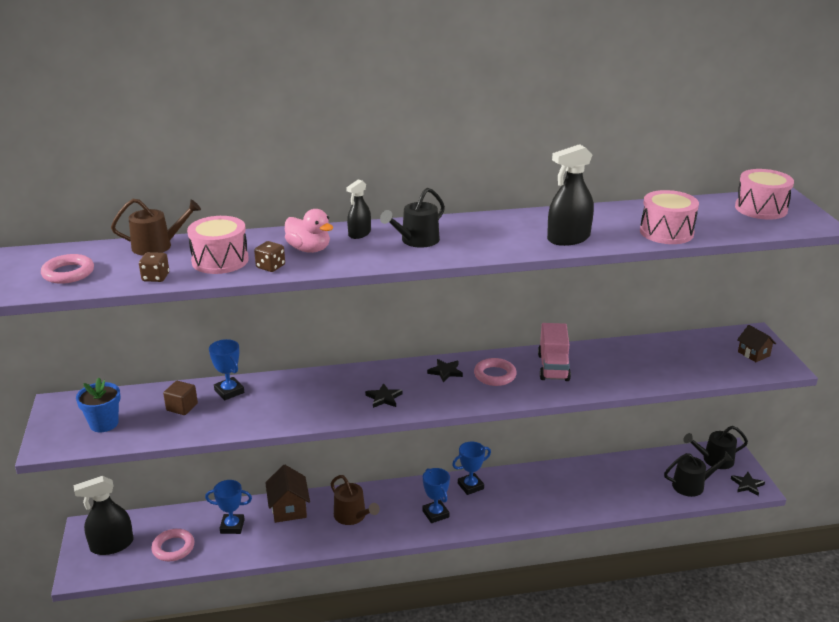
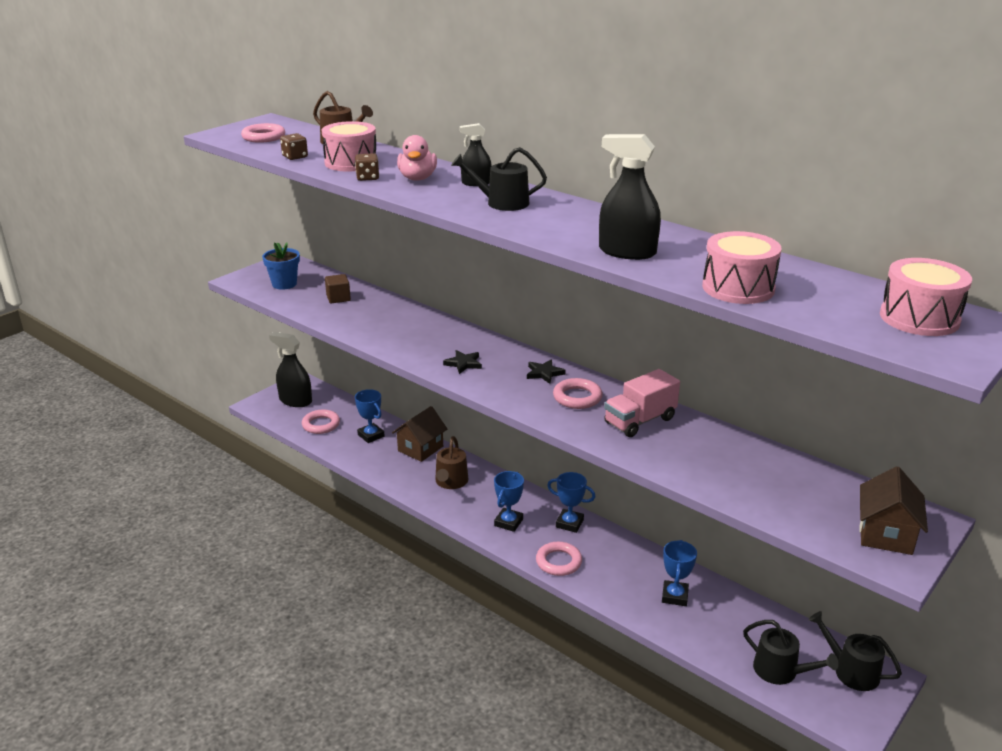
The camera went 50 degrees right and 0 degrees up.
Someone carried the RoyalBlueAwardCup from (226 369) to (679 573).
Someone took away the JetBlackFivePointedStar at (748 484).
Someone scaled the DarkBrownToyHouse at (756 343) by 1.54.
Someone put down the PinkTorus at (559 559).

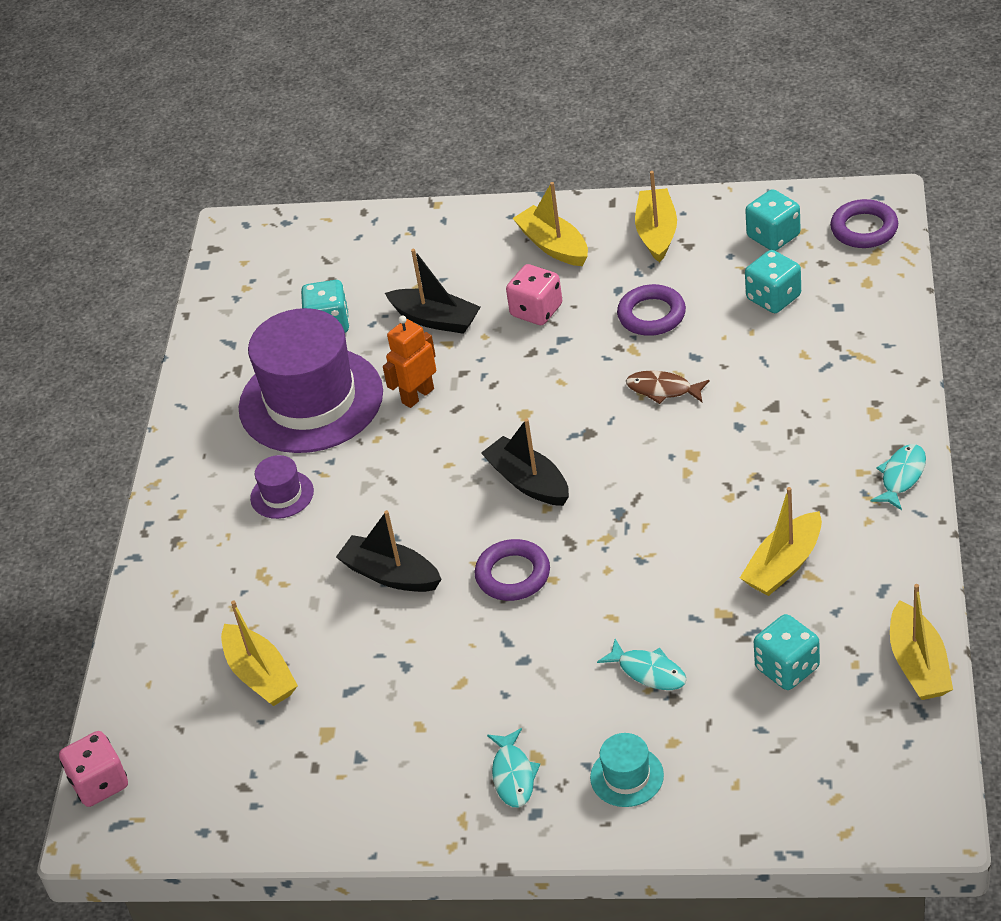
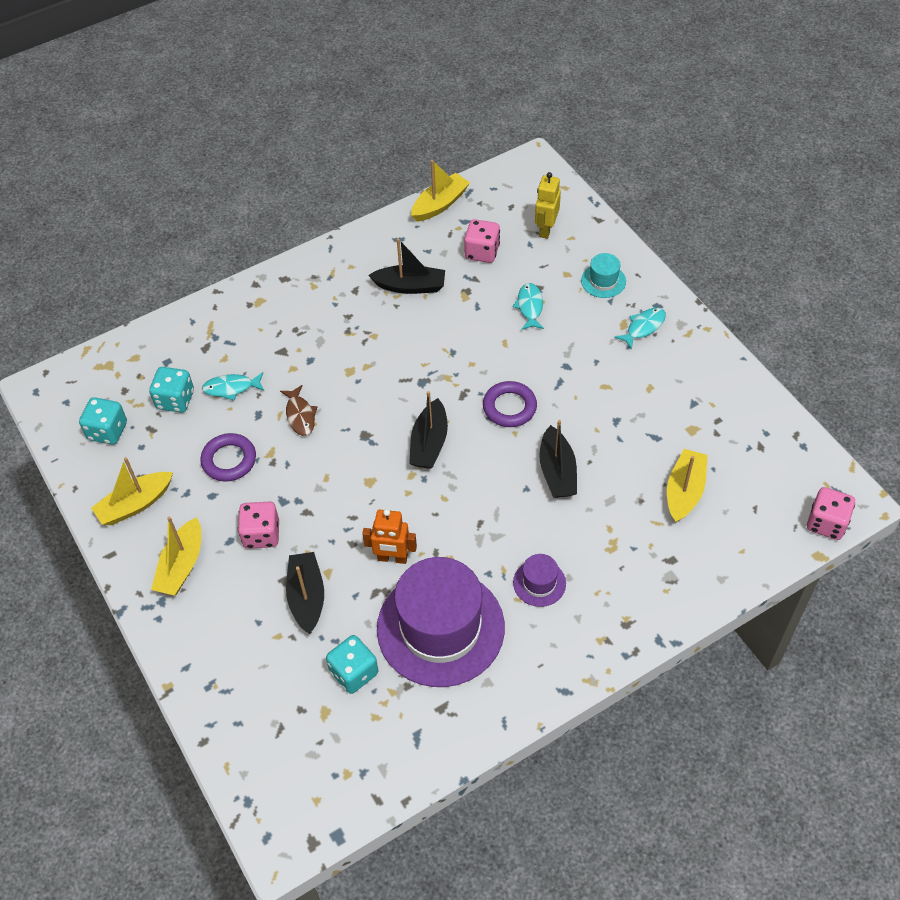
The camera went 130 degrees left and 10 degrees up.
Someone repainted the GoldenBoat at (781 541), which became the JetBlackBoat at (406 266).
Someone repainted the TurquoiseGameDie at (787 652), which became the PinkGameDie at (482 241).
Someone took away the VioletTorus at (864 223).
Someone carried the TurquoiseFishFigure from (898 477) to (233 386).
Someone put down the GoldenToyRobot at (548 205).

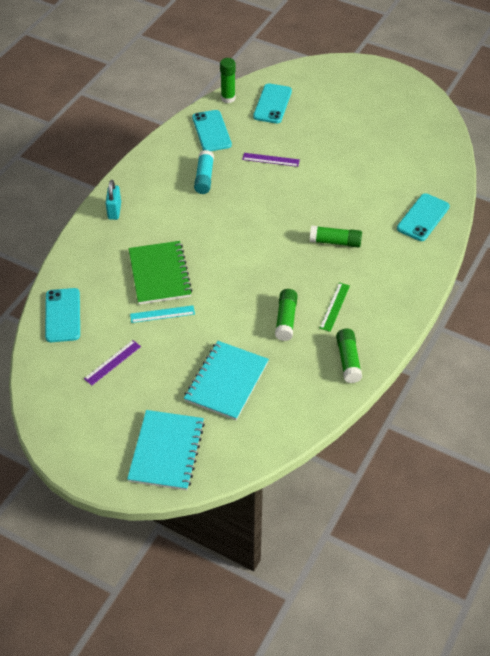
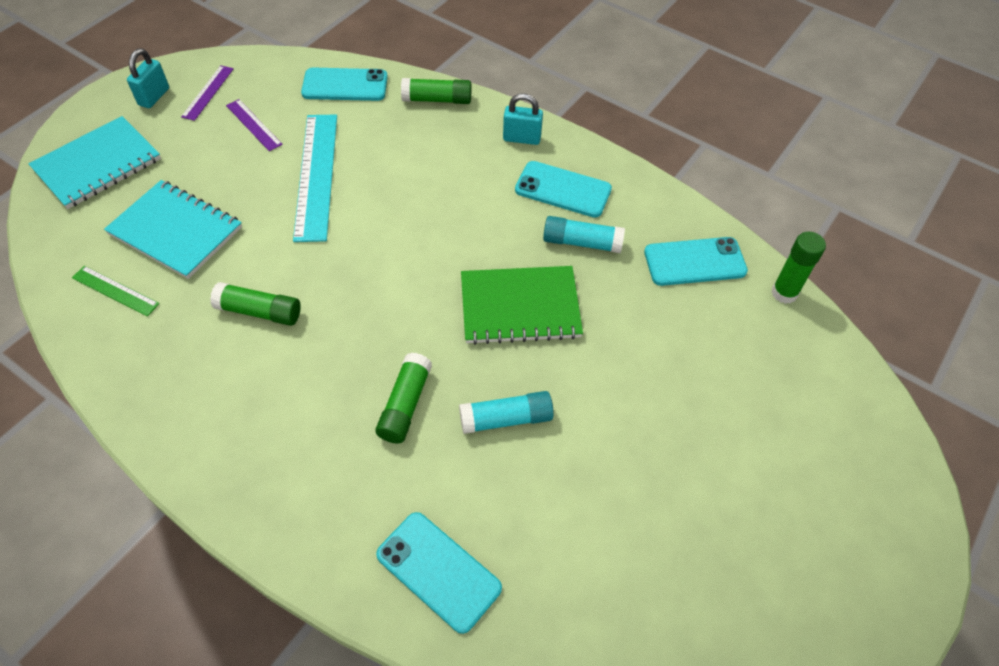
The camera went 95 degrees right and 5 degrees up.
Someone rotated the TurquoiseNotepad at (166 450) by 60 degrees counterclockwise.
Someone carried the LeafGreenNotepad from (161 272) to (522 305).
Someone scaled the TurquoiseStraightedge at (162 314) by 1.97.
Someone carried the VioletStraightedge from (271 160) to (207 93).
Someone carried the TurquoisePhone from (272 103) to (563 189).
Someone carried the LeafGreenStraightedge from (334 307) to (115 291).
Someone carried the LeafGreenStickOfGlue from (349 356) to (436 91).
Someone put down the TurquoisePadlock at (148 78).
Someone put down the TurquoiseStickOfGlue at (506 412).

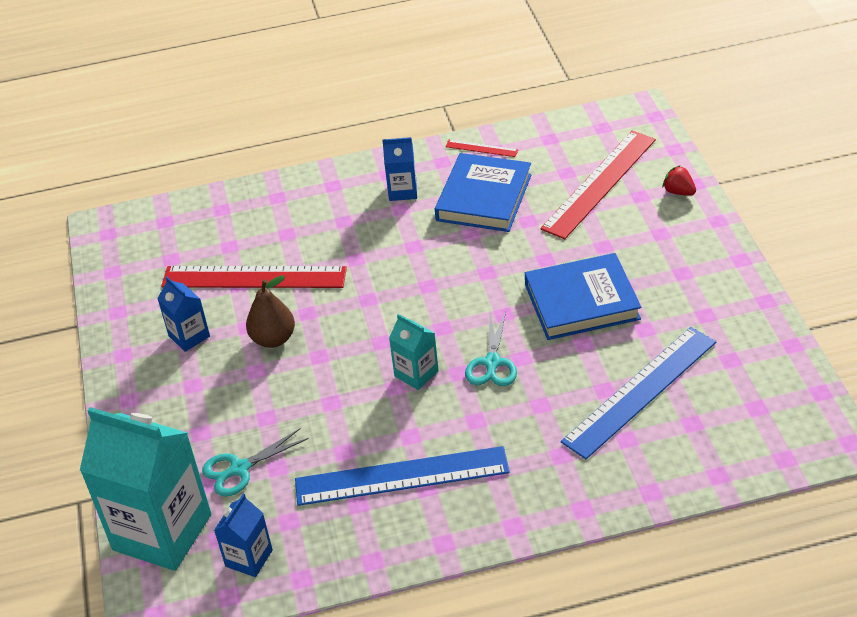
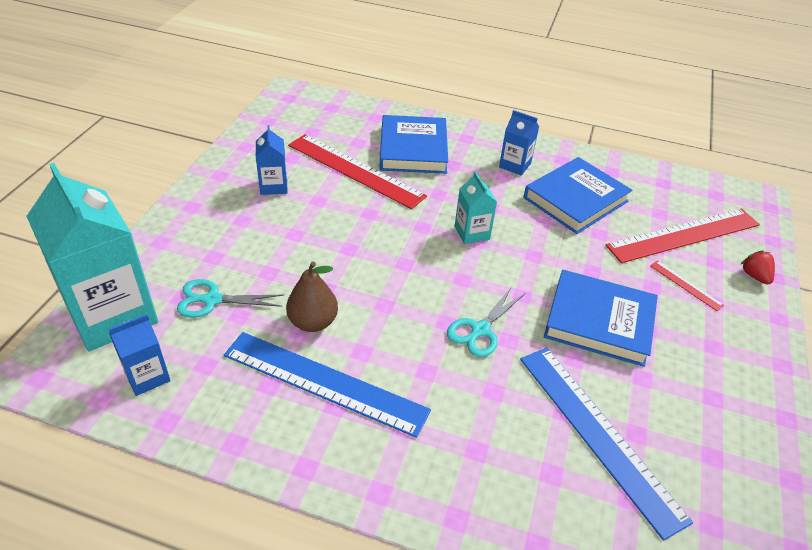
The camera went 25 degrees right and 0 degrees up.
Someone carried the DarkBrownPear from (270 311) to (312 296).
Someone carried the TurquoiseMilkCarton from (414 352) to (476 207).
Someone carried the RedStraightedge from (481 148) to (687 286).
Someone rotated the RoyalBlueStraightedge at (638 393) by 75 degrees clockwise.
Someone put down the RoyalBlueHardcover at (414 144).

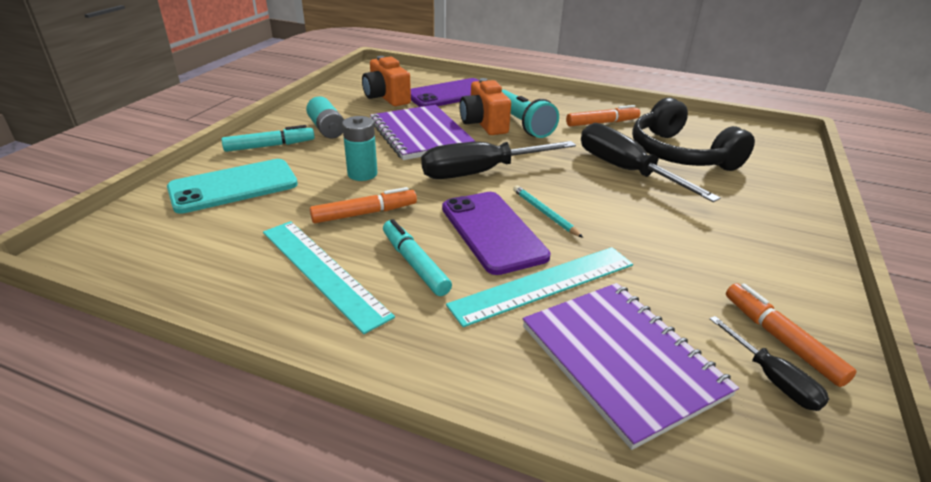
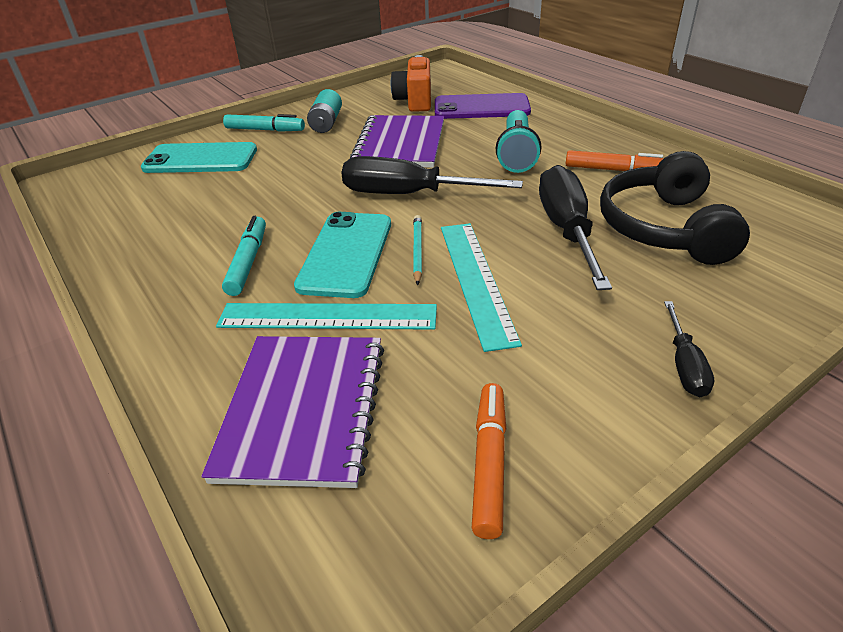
The camera went 35 degrees right and 5 degrees up.
Someone carried the TurquoiseStraightedge from (329 277) to (481 287).
Someone took away the OrangeColouredMarker at (363 205).
Someone took away the TurquoiseBattery at (360 148).
Someone repainted the VioletPhone at (496 233), which became the TurquoisePhone at (342 255).
Someone took away the OrangeColouredPhotoCamera at (485 106).
Someone carried the JetBlackScrewdriver from (769 363) to (689 349).

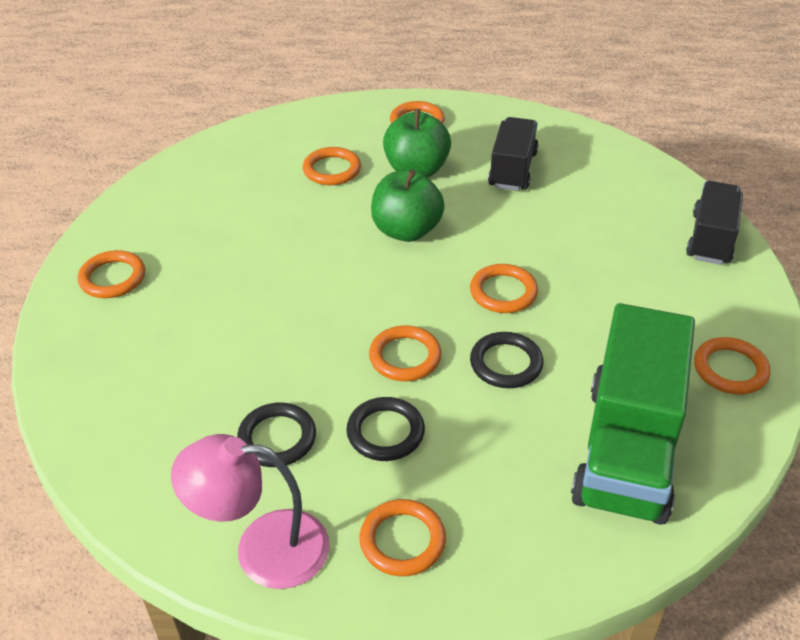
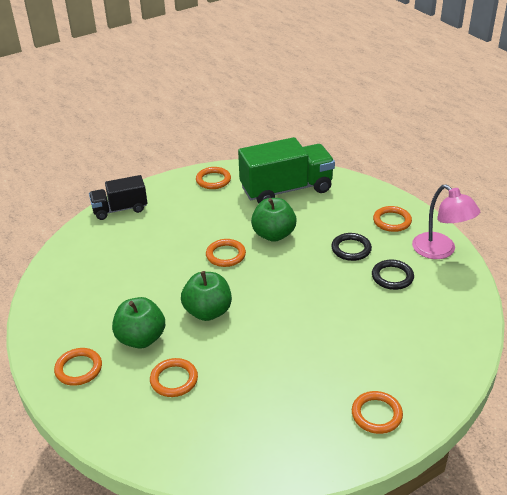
The camera went 125 degrees left and 5 degrees down.
Someone took away the OrangeColouredTorus at (405 353).
Someone swapped the JetBlackTorus at (507 360) for the LeafGreenApple at (274 220).
Someone took away the JetBlackToyTruck at (513 154).

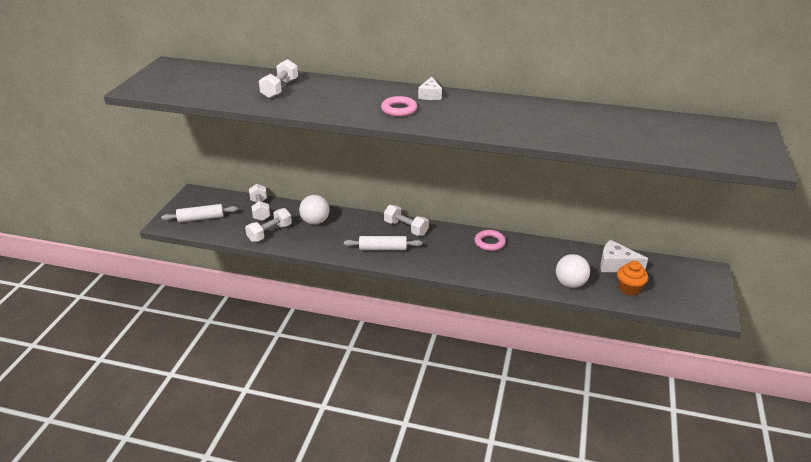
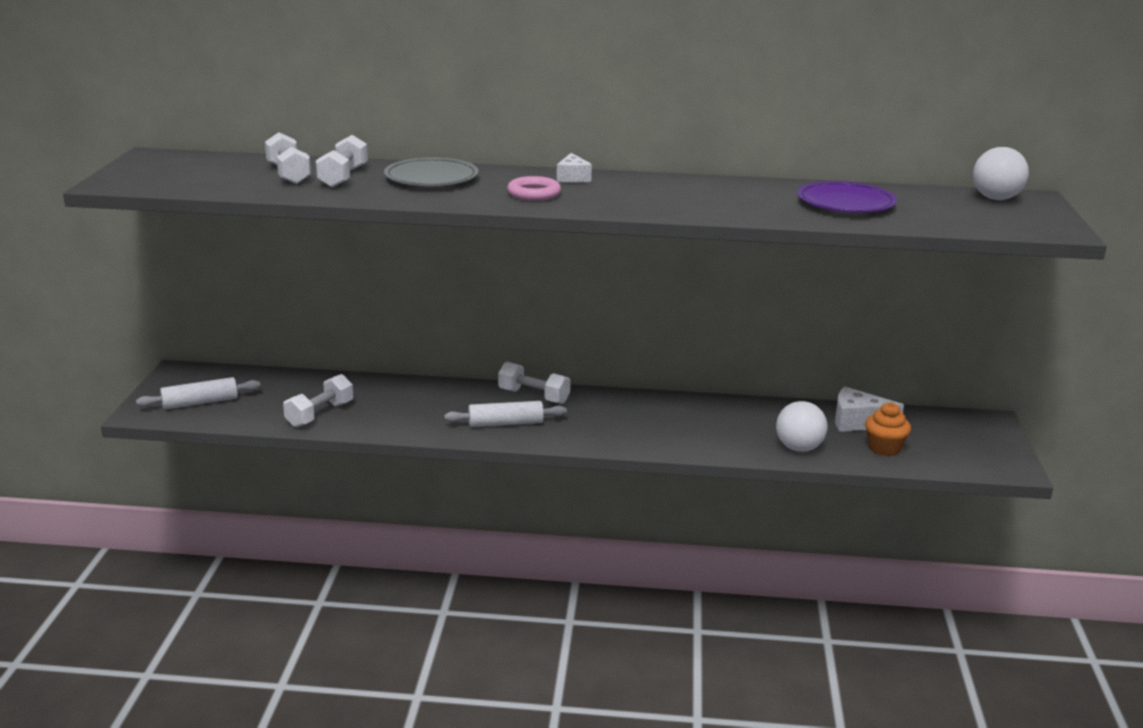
The camera went 10 degrees left and 10 degrees down.
Someone carried the WhiteHandWeight from (259 202) to (288 158).
Someone carried the WhiteSphere from (314 210) to (1001 173).
Someone took away the PinkTorus at (490 240).
Someone put down the GrayFlatDish at (431 171).
Someone put down the VioletFlatDish at (847 197).

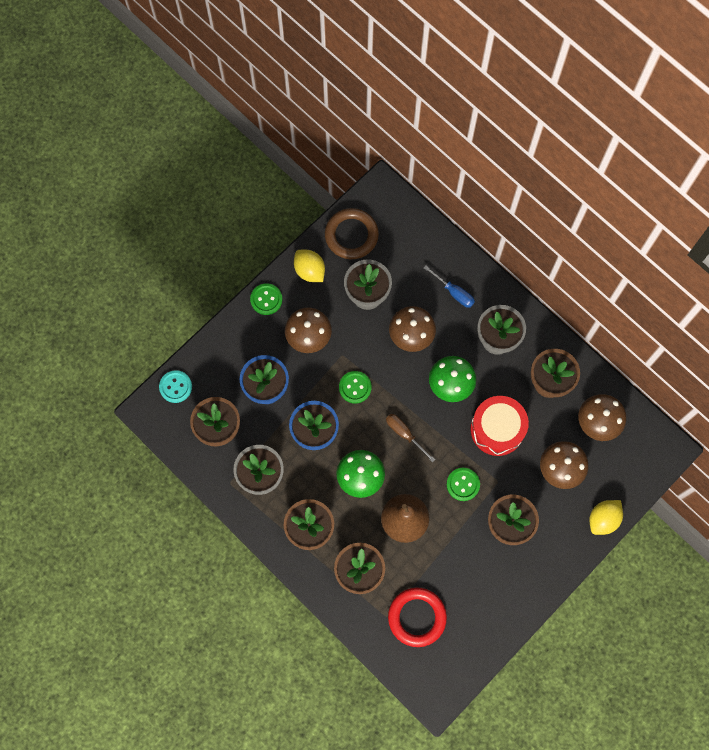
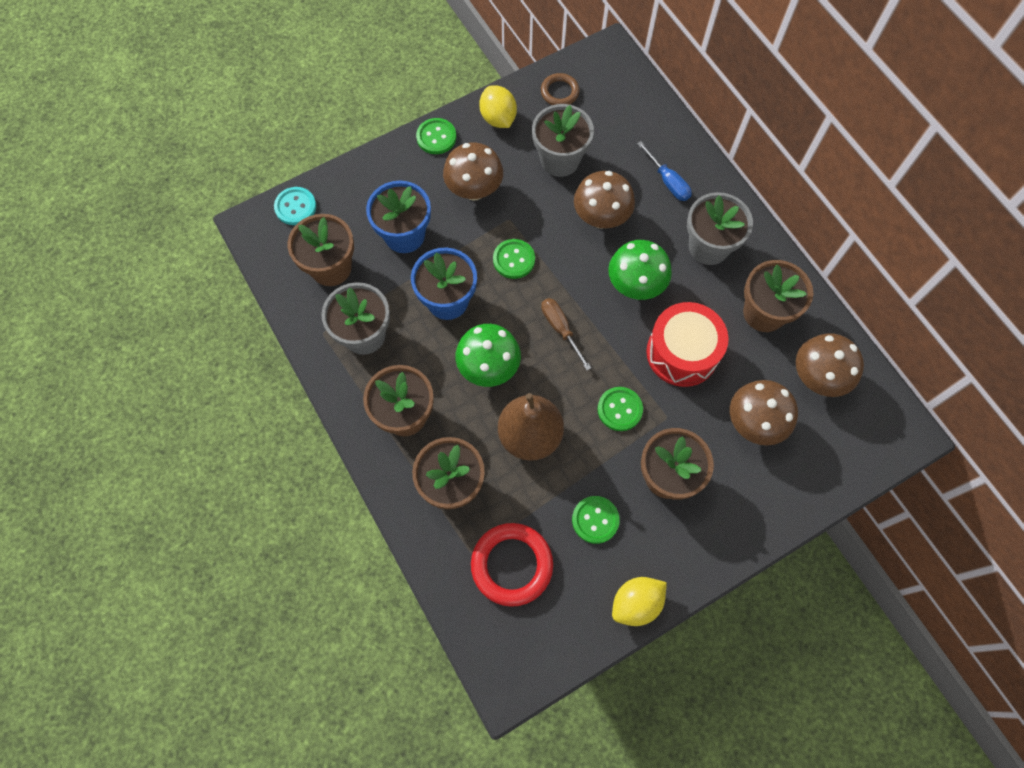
The camera went 15 degrees right and 5 degrees down.
Someone scaled the DarkBrownTorus at (352 233) by 0.58.
Someone carried the GoldenLemon from (606 517) to (639 601).
Someone put down the LeafGreenShirtButton at (596 520).

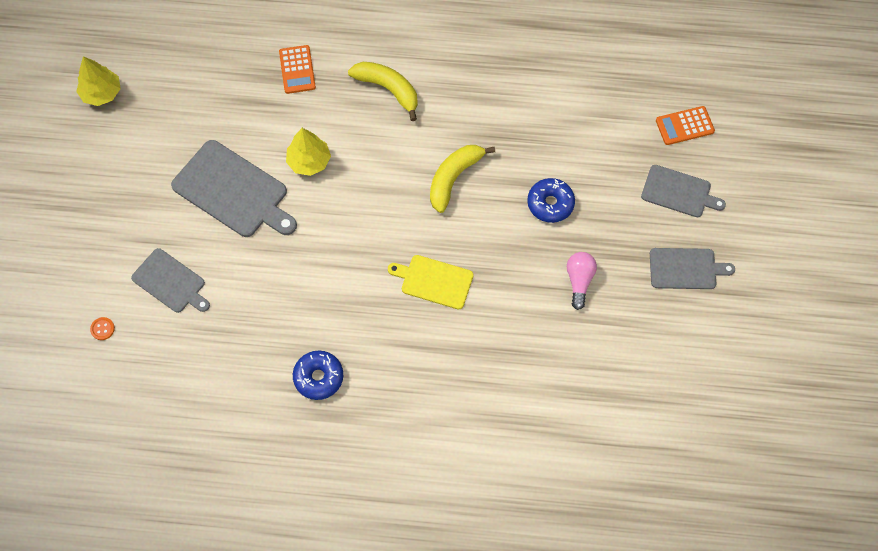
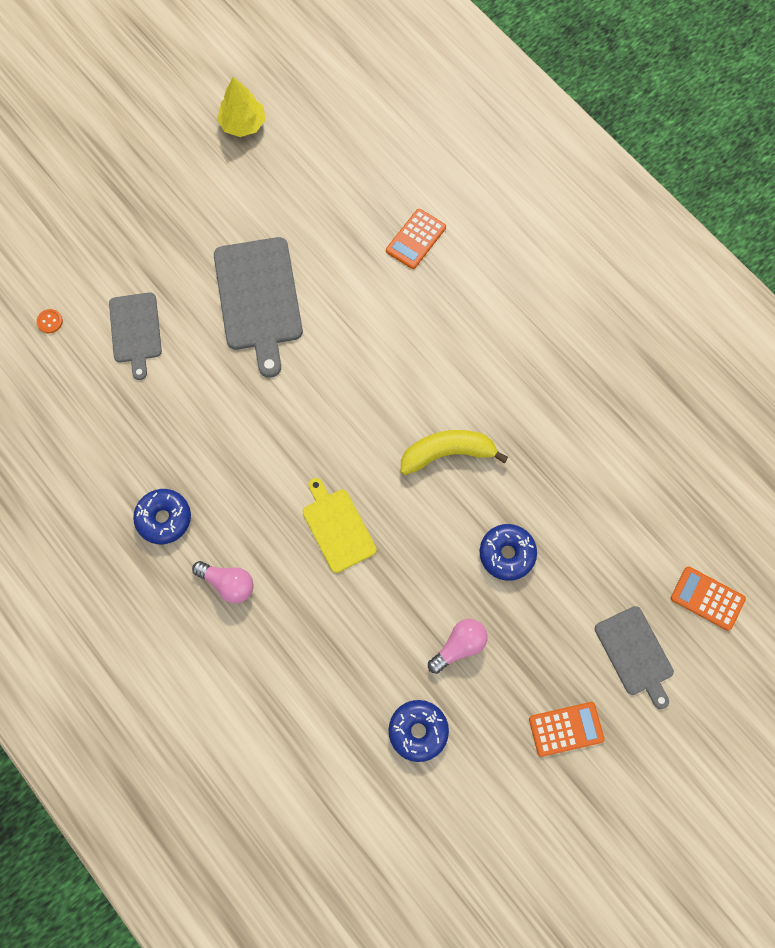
The camera went 45 degrees right and 5 degrees up.
Someone took away the GoldenTree at (308 152).
Someone took away the GoldenBananaFruit at (383 91).
Someone swapped the GrayBreadBoard at (692 268) for the OrangeColouredPocketCalculator at (567 729).
Someone put down the PinkLightBulb at (223 582).
Someone put down the RoyalBlueDonut at (418 731).

